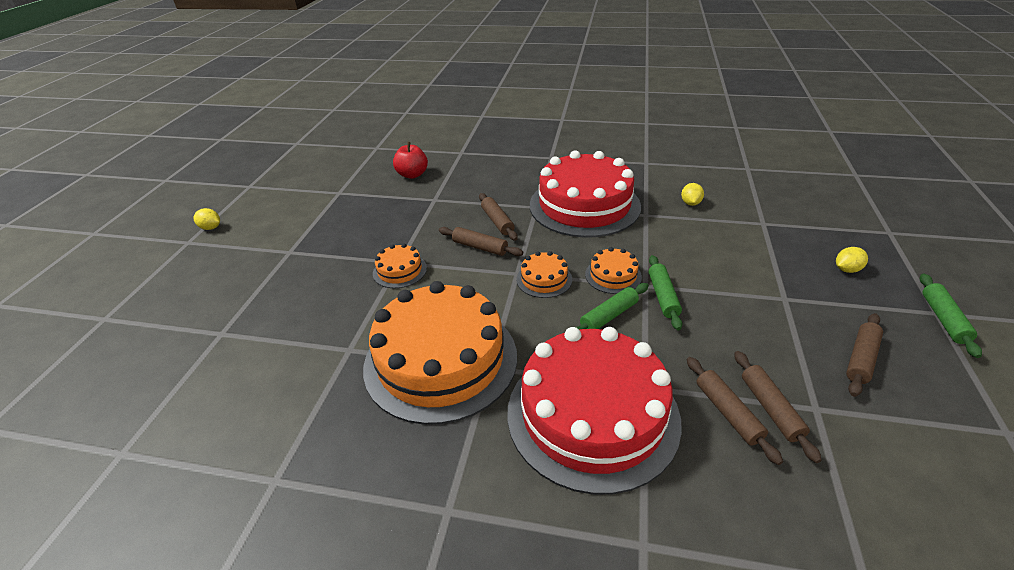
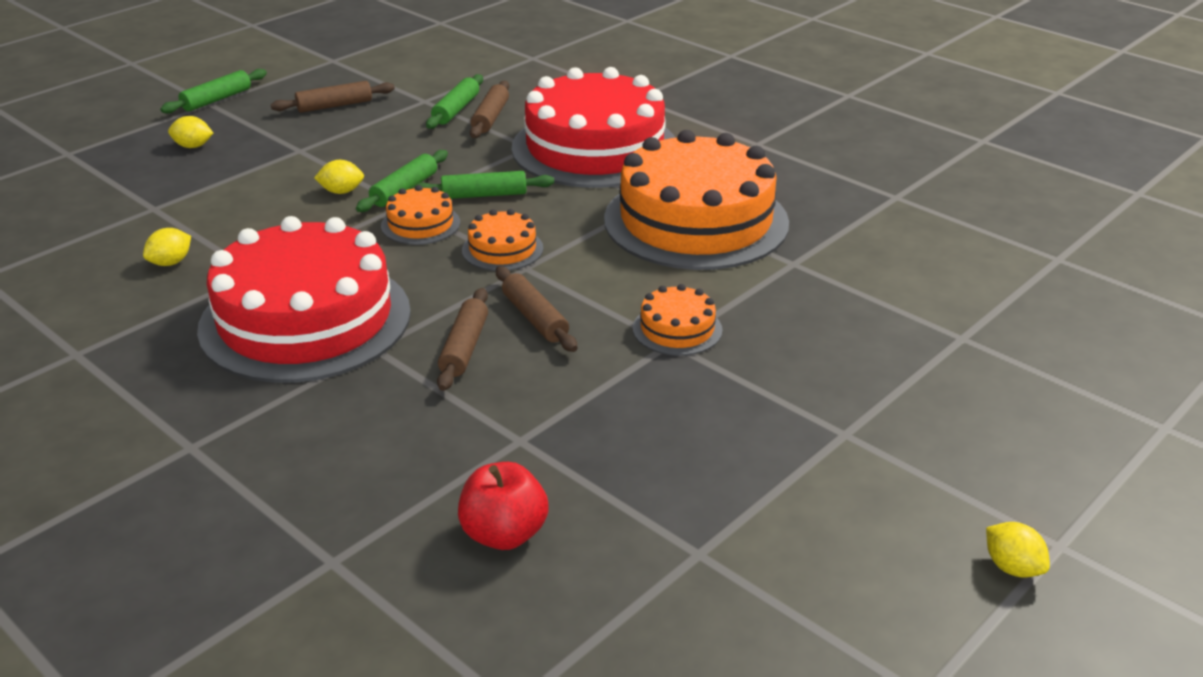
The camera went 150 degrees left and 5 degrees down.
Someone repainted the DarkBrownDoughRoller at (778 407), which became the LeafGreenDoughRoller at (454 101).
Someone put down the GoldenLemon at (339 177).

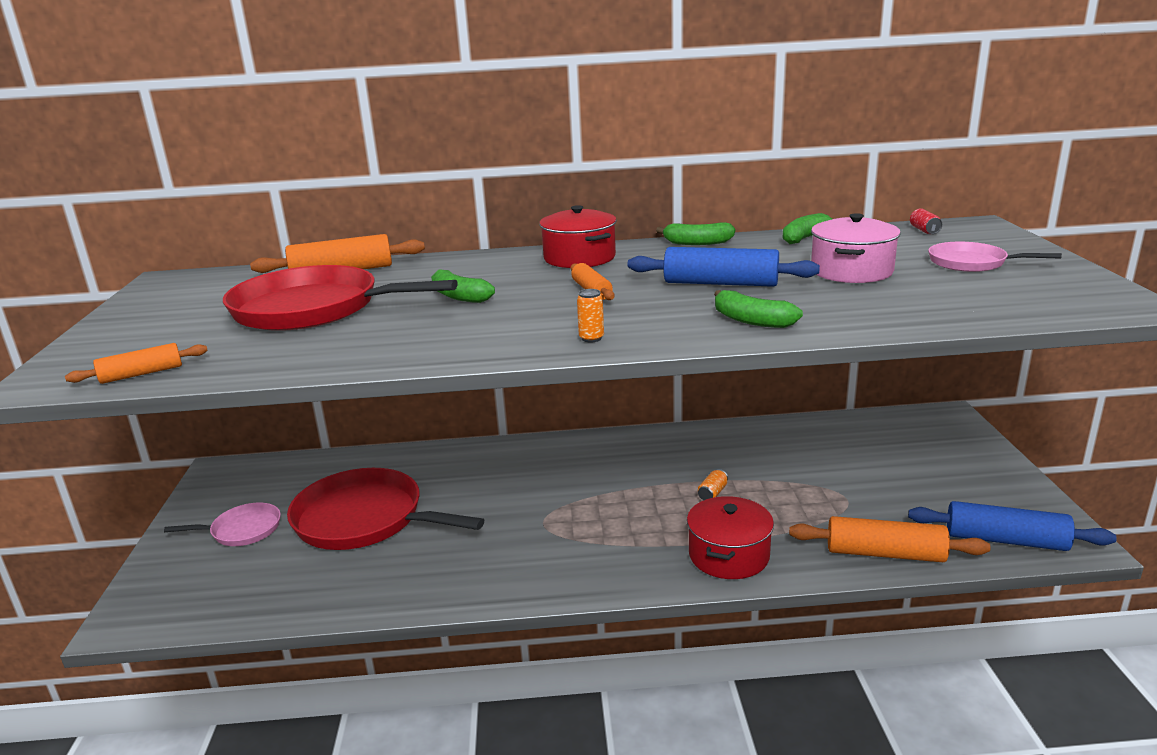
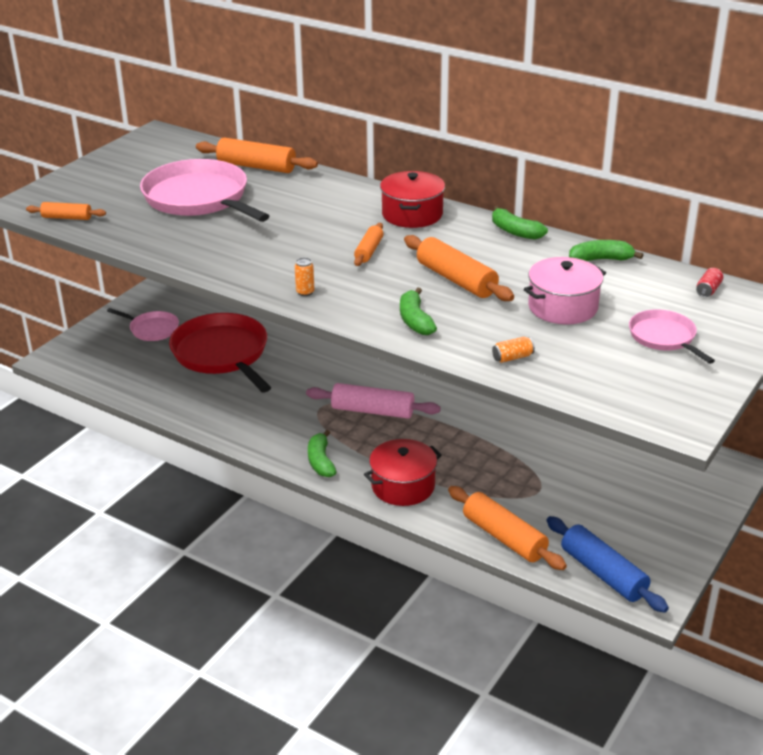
The camera went 35 degrees right and 10 degrees up.
Someone repainted the RedSkillet at (340 298), which became the PinkSkillet at (204 190).
Someone carried the LeafGreenBananaFruit from (463 286) to (322 453).
Someone repainted the RoyalBlueDoughRoller at (724 267), which became the OrangeColouredDoughRoller at (459 268).
Someone carried the OrangeColouredSodaCan from (713 484) to (513 350).
Someone put down the PinkDoughRoller at (373 401).

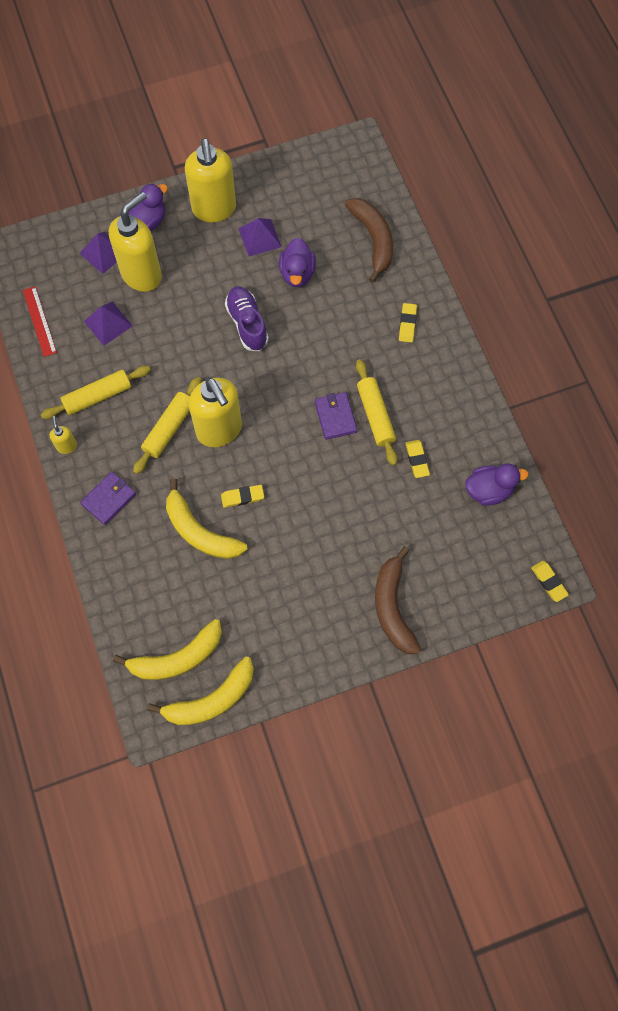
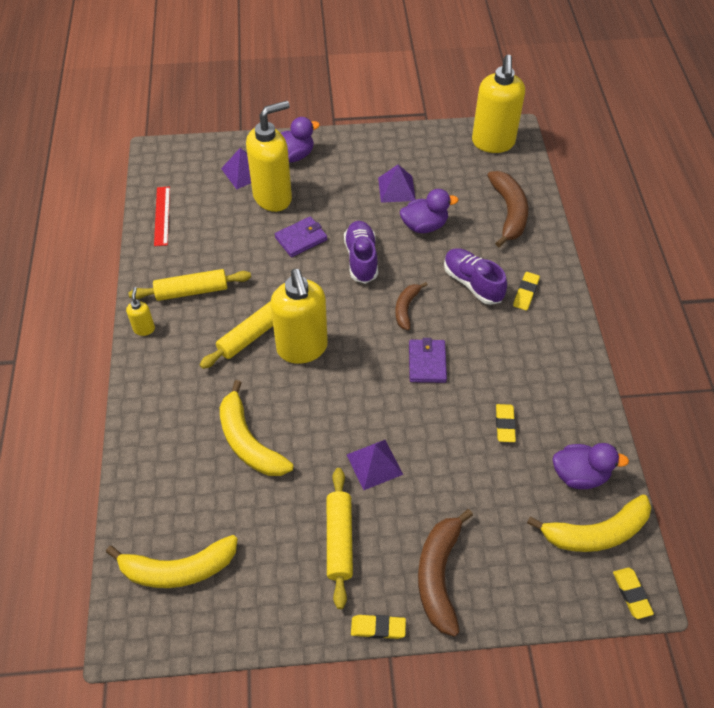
The camera went 15 degrees right and 15 degrees down.
Someone carried the VioletCardWallet from (108 498) to (301 236).
Someone carried the VioletSolidPyramid from (108 324) to (375 465).
Someone carried the GoldenBananaFruit from (200 691) to (589 523).
Someone carried the GoldenSoapDispenser from (210 180) to (498 104).
Someone carried the GoldenGumEraser from (242 496) to (378 627).
Someone rotated the VioletDuck at (297 262) by 120 degrees counterclockwise.
Someone carried the GoldenDoughRoller from (377 412) to (340 538).
Someone put down the DarkBrownBananaFruit at (411 306).
Someone put down the VioletLaceUpShoe at (475 276).

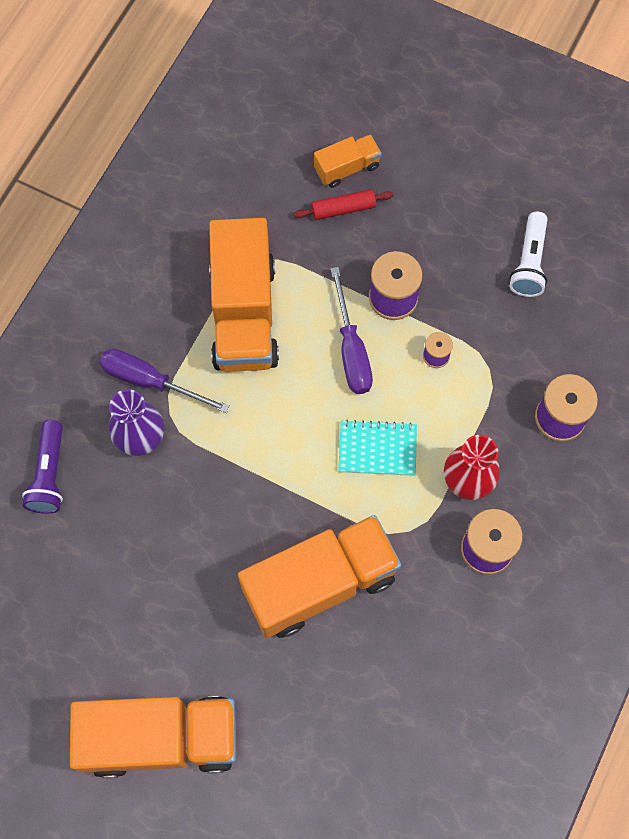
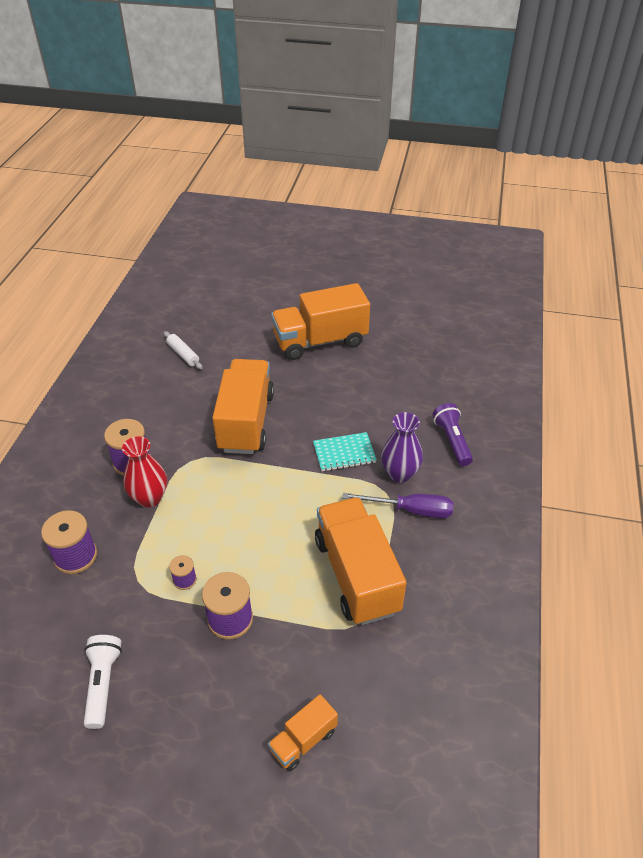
The camera went 165 degrees right and 25 degrees down.
Someone rotated the OrangeColouredToyTruck at (319 576) by 135 degrees clockwise.
Someone took away the RedDoughRoller at (344 204).
Someone took away the VioletScrewdriver at (352 330).
Someone carried the TurquoiseNotepad from (378 448) to (345 451).
Someone put down the WhiteDoughRoller at (183 350).

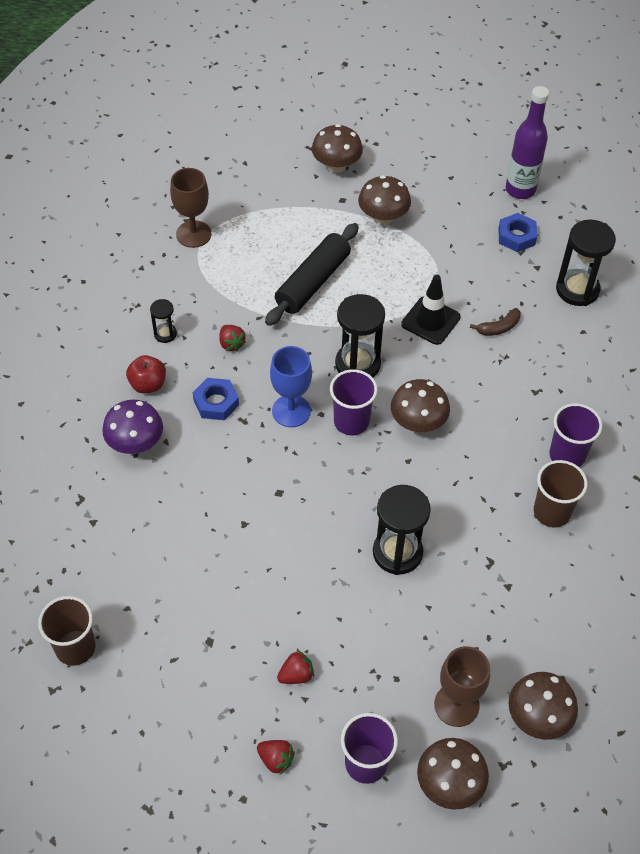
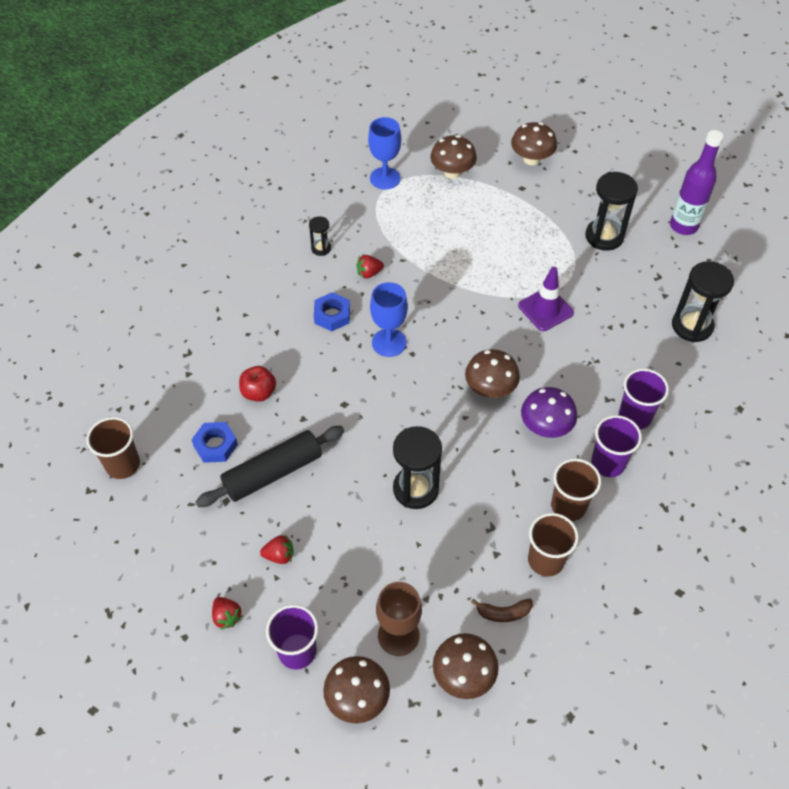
The camera went 25 degrees right and 0 degrees up.
Someone carried the VioletToadstool from (132 426) to (549 412).
Someone carried the RedApple from (146 374) to (257 384).
Someone repainted the DarkBrownWineGlass at (190 208), which became the RoyalBlueWineGlass at (384 153).
Someone rotated the RedBerry at (232 338) by 75 degrees clockwise.
Someone carried the JetBlackDoughRoller from (312 274) to (270 466).
Someone carried the VioletTumbler from (354 402) to (644 399).
Someone carried the JetBlackHourglass from (360 335) to (611 211).
Someone carried the DarkBrownToadstool from (384 200) to (453 157).
Someone repainted the JetBlackSafetyCone at (431 310), which became the VioletSafetyCone at (546 299).
Someone carried the DarkBrownBananaFruit from (495 322) to (502 610).
Someone carried the RoyalBlueNut from (517 232) to (215 442).
Someone put down the DarkBrownTumbler at (553 545).

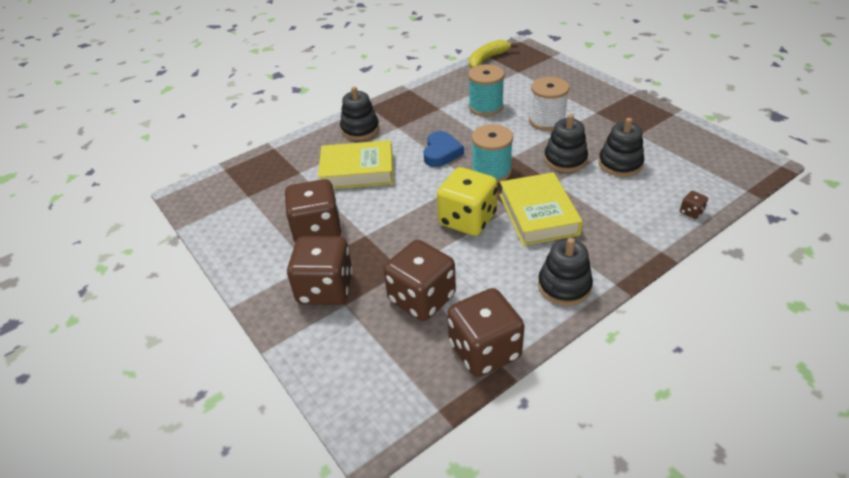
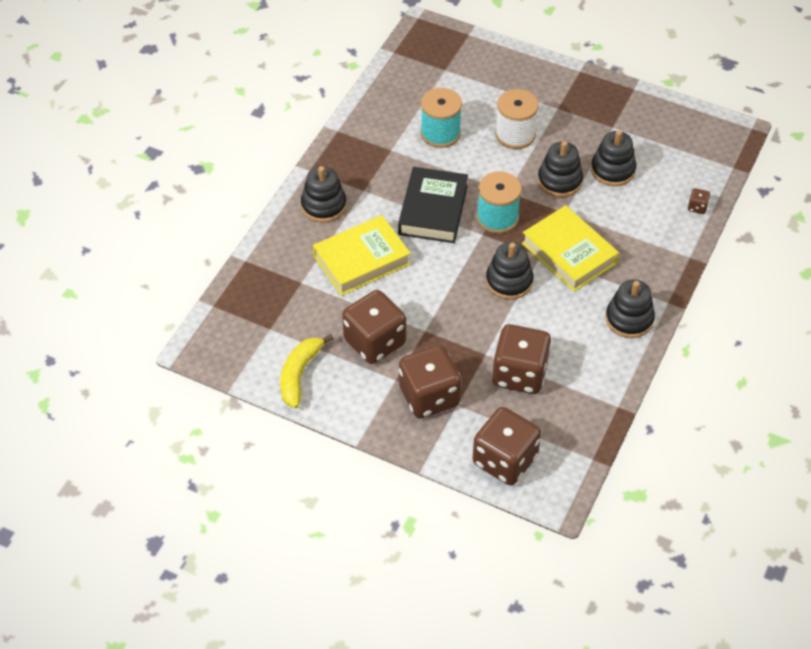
The camera went 30 degrees left and 10 degrees up.
Someone swapped the RoyalBlueHeartShape at (443 149) for the JetBlackHardcover at (433 205).
Someone swapped the GoldenGameDie at (467 201) for the JetBlackRingStacker at (509 271).
Someone carried the DarkBrownGameDie from (485 332) to (507 446).
Someone carried the GoldenBananaFruit from (493 54) to (306 371).

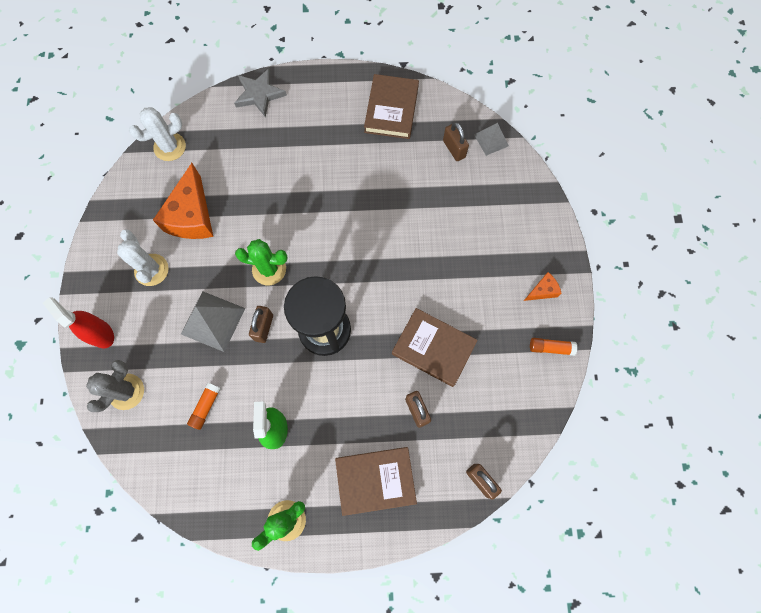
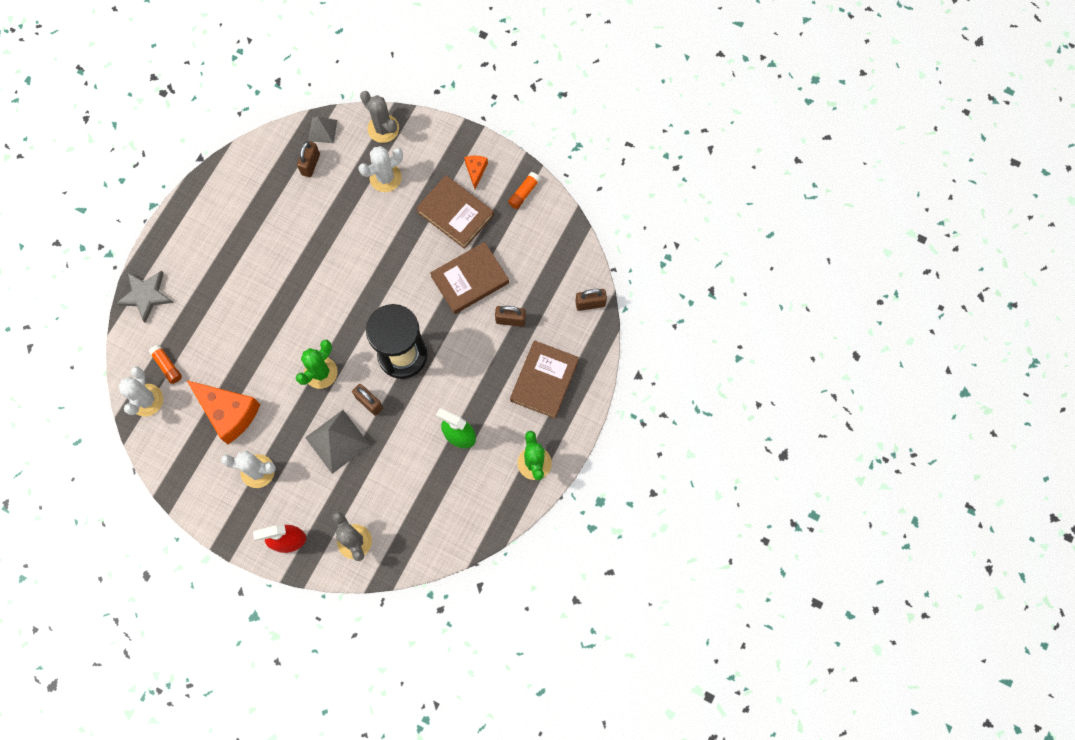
The camera went 60 degrees left and 0 degrees up.
Someone carried the OrangeColouredStickOfGlue from (204 406) to (165 364).
Someone carried the DarkBrownHardcover from (391 106) to (455 212).
Someone rotated the DarkBrownPadlock at (456 141) by 75 degrees counterclockwise.
Someone put down the WhiteCactus at (380 169).
Someone put down the GrayCactus at (379 117).

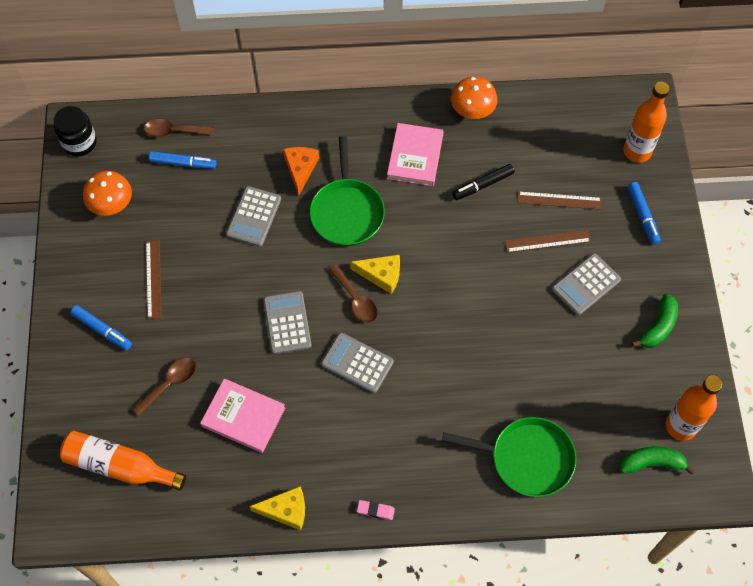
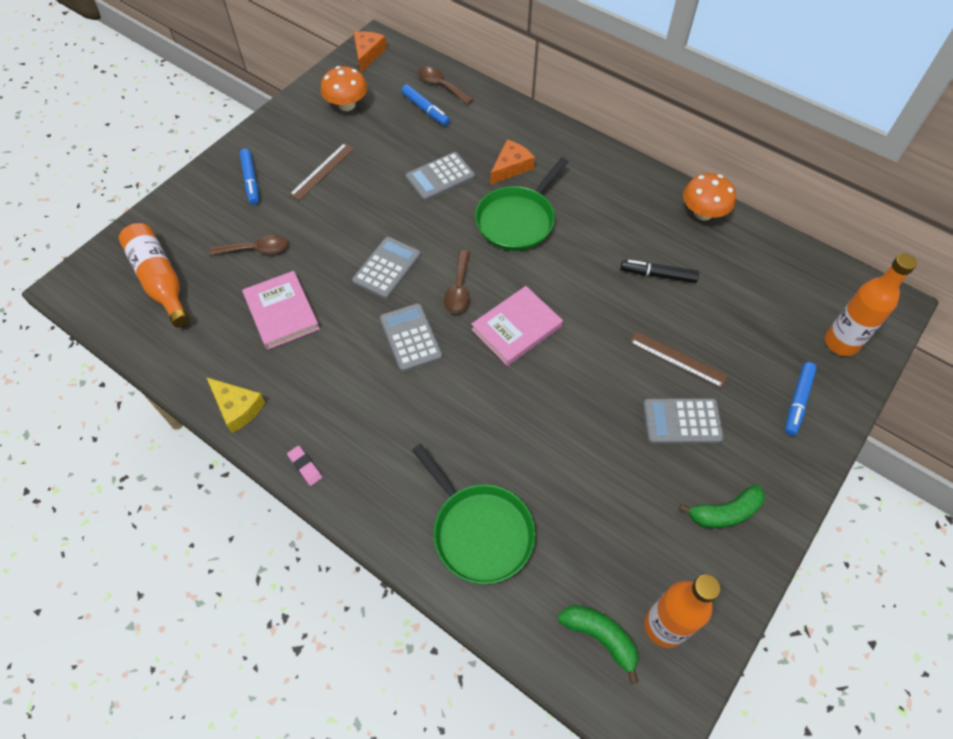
The camera went 40 degrees right and 5 degrees down.
Someone swapped the JetBlackPreserveJar at (75 131) for the OrangeColouredCheeseWedge at (370 52).
Someone took away the GoldenCheeseWedge at (375 274).
Someone carried the PinkHardcover from (415 154) to (517 326).
Someone took away the DarkBrownStraightedge at (559 200).

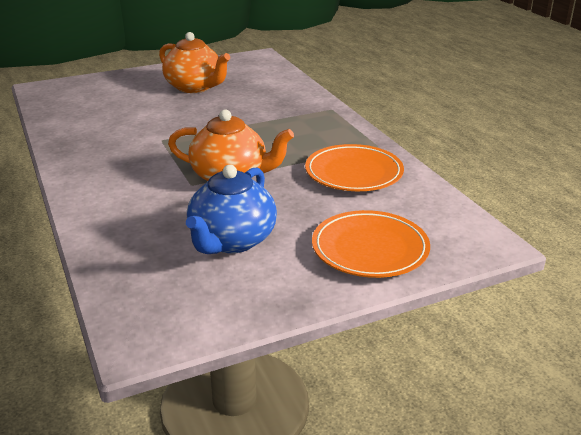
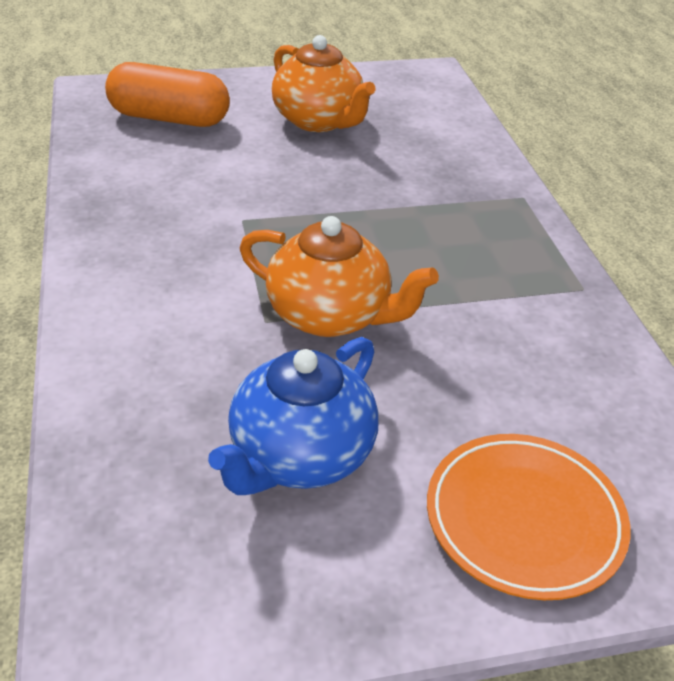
The camera went 10 degrees right and 10 degrees up.
Someone took away the OrangeColouredFlatDish at (354 167).
Someone put down the OrangeColouredPillShape at (167 94).

